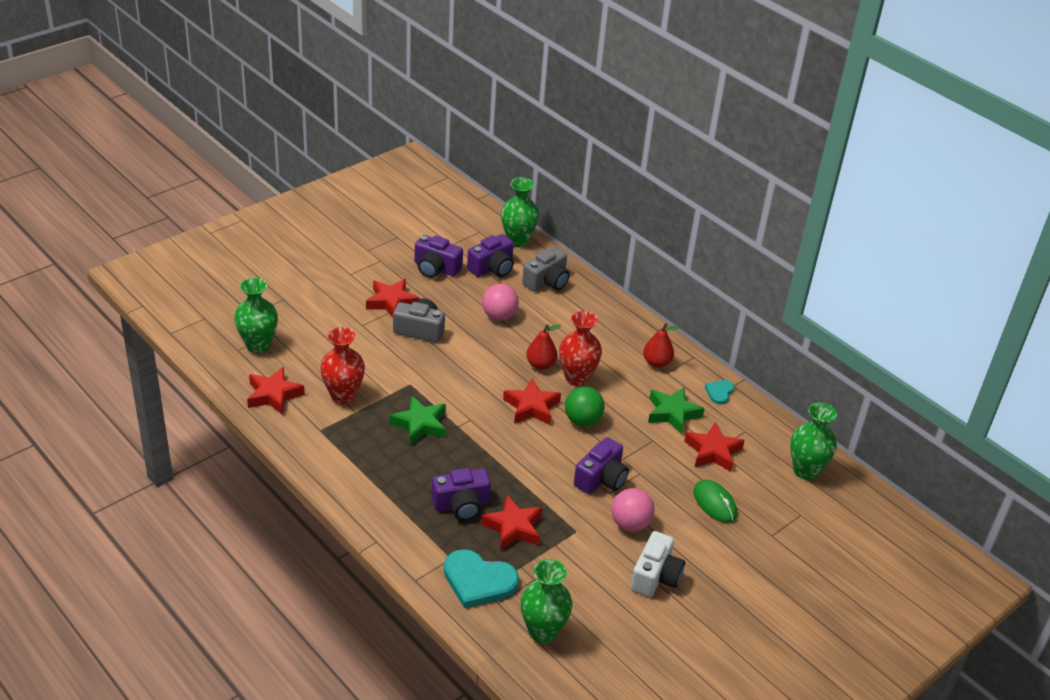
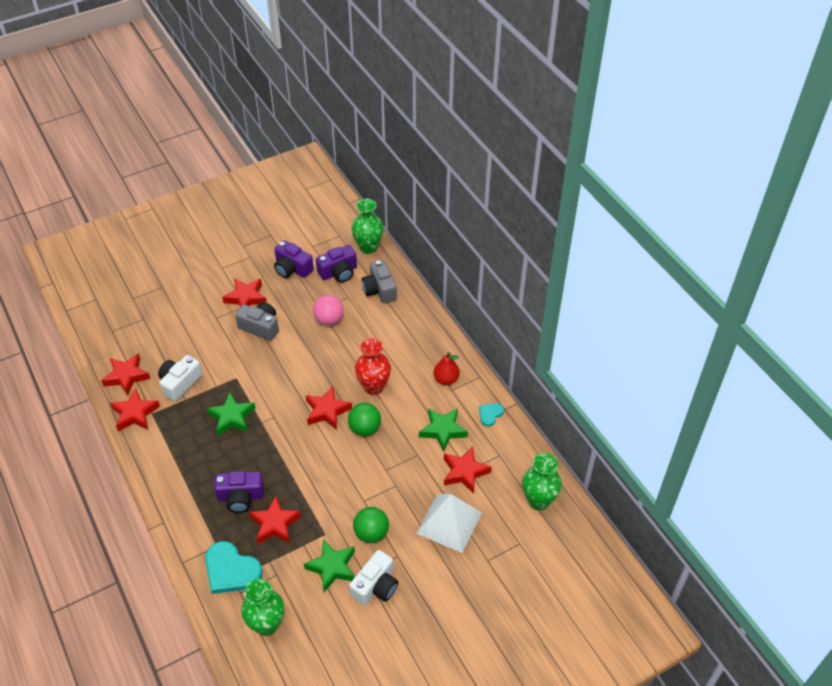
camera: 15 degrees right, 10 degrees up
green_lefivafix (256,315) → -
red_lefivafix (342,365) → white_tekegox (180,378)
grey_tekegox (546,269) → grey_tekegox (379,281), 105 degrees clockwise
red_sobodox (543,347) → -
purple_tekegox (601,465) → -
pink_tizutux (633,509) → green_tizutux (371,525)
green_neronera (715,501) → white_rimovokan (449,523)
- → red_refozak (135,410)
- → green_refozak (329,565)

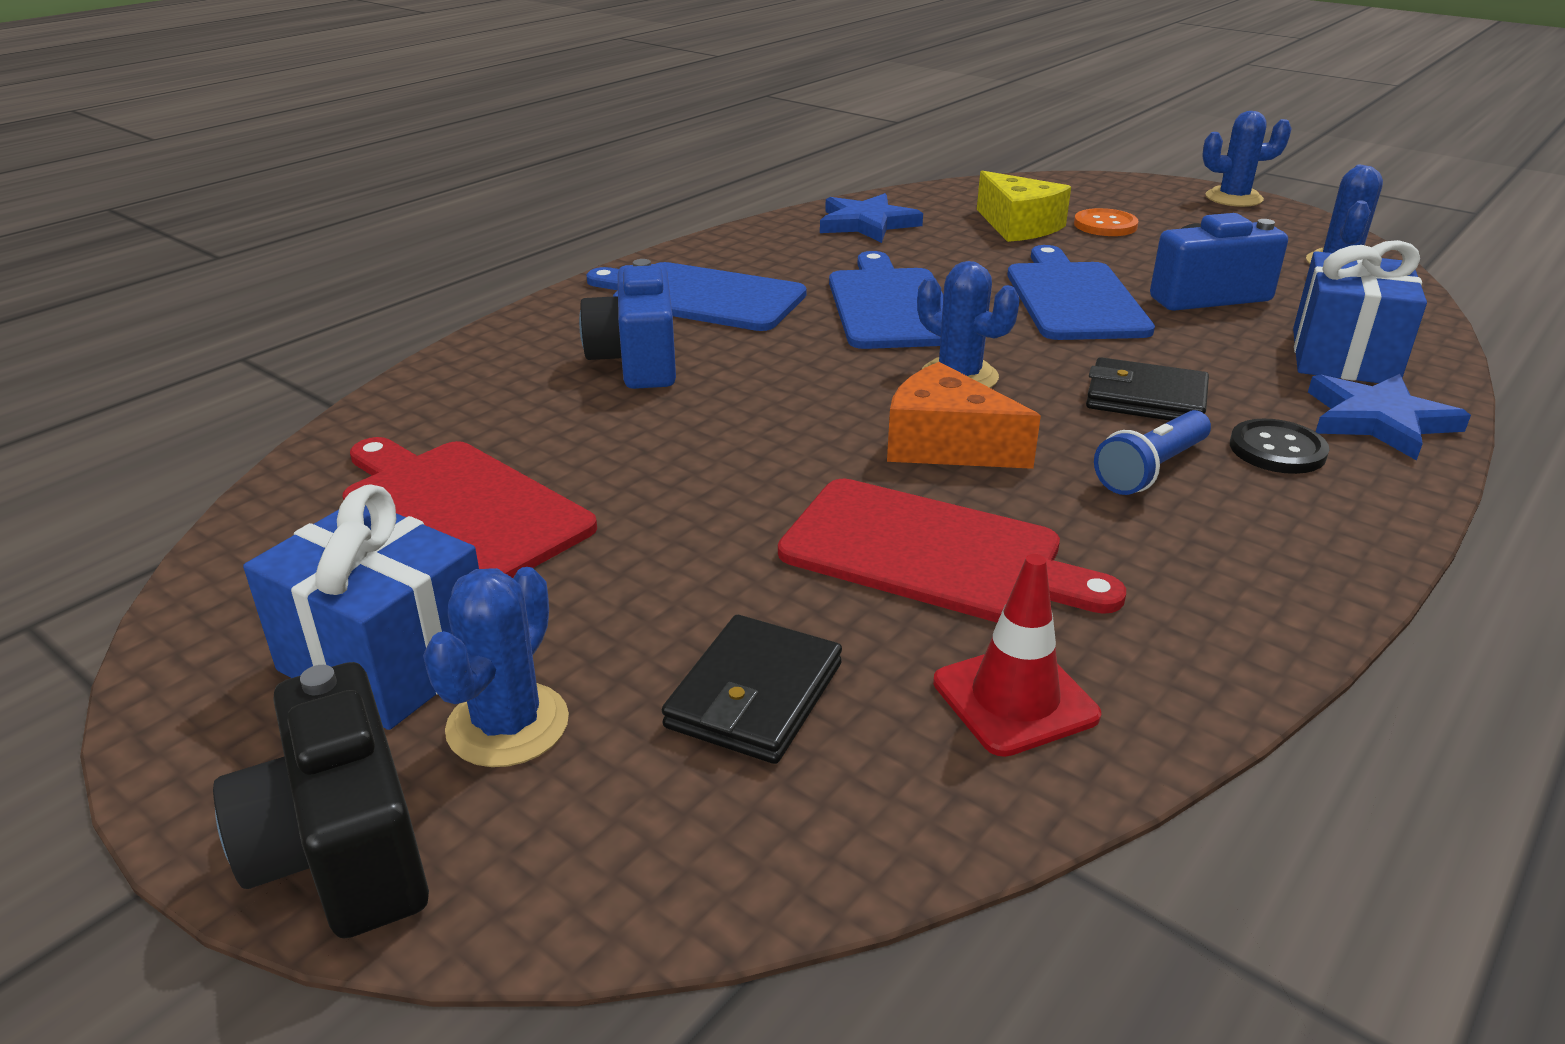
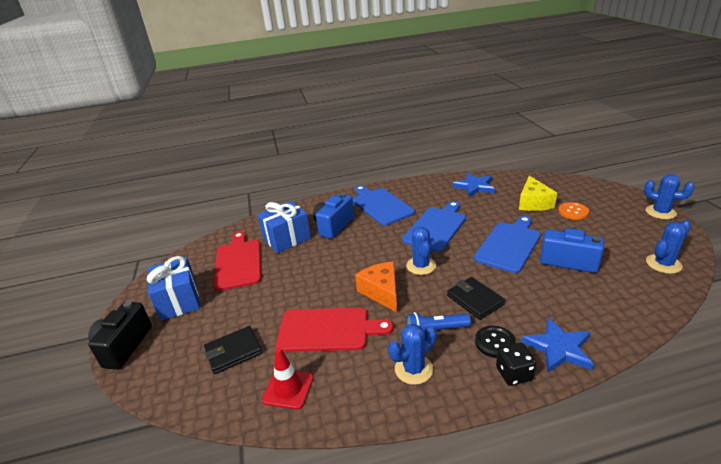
camera: 40 degrees right, 0 degrees up
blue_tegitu (496,667) → blue_tegitu (412,354), move
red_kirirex (952,551) → red_kirirex (335,330), 60 degrees counterclockwise
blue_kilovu (1360,311) → blue_kilovu (284,227), move
- → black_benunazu (516,364)

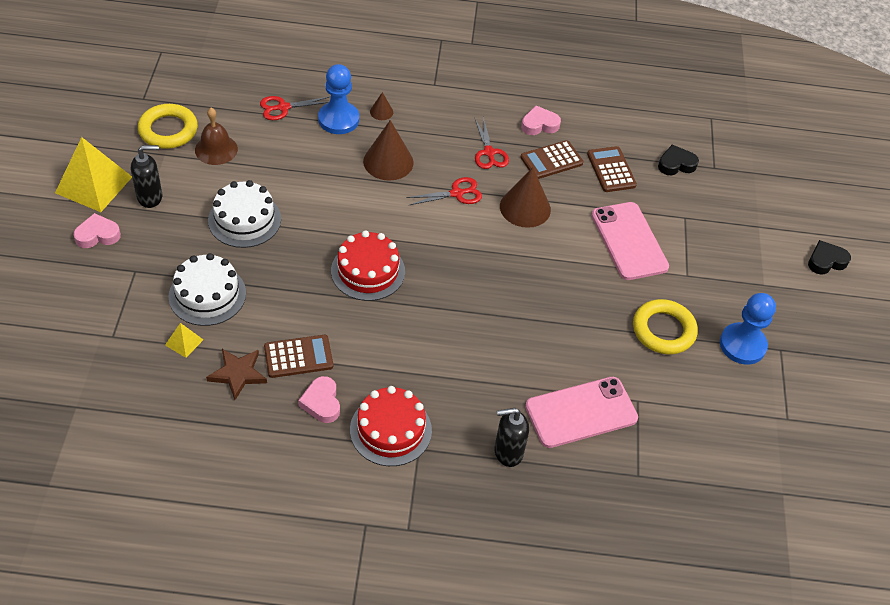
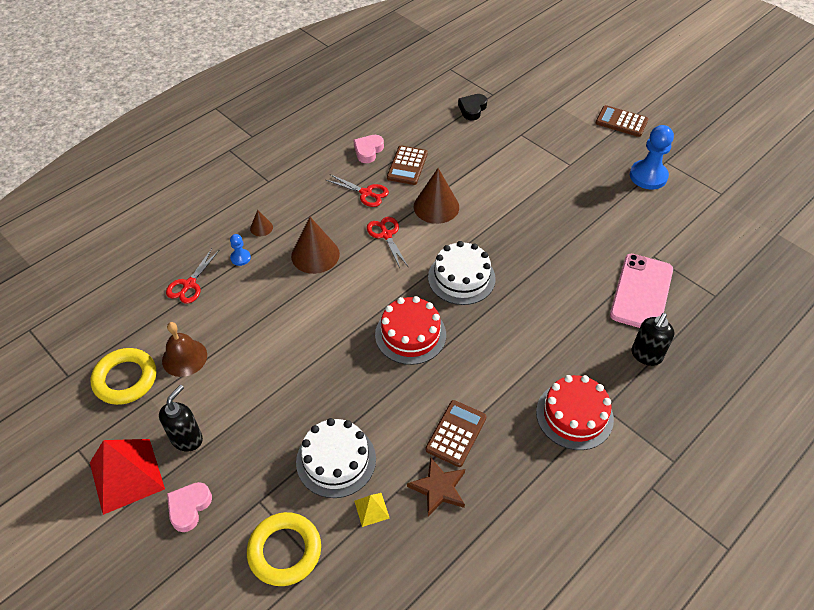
camera: 45 degrees left, 0 degrees up
yellow_rimovokan (93,174) → red_rimovokan (127,477)
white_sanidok (244,214) → white_sanidok (462,273), move
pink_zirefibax (319,399) → -
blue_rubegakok (338,99) → blue_rubegakok (240,250), x0.49
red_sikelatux (444,191) → red_sikelatux (387,242), 45 degrees counterclockwise
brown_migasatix (612,169) → brown_migasatix (622,121), move
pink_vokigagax (630,241) → -
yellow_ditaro (665,326) → yellow_ditaro (284,549), move
black_zirefibax (829,257) → -

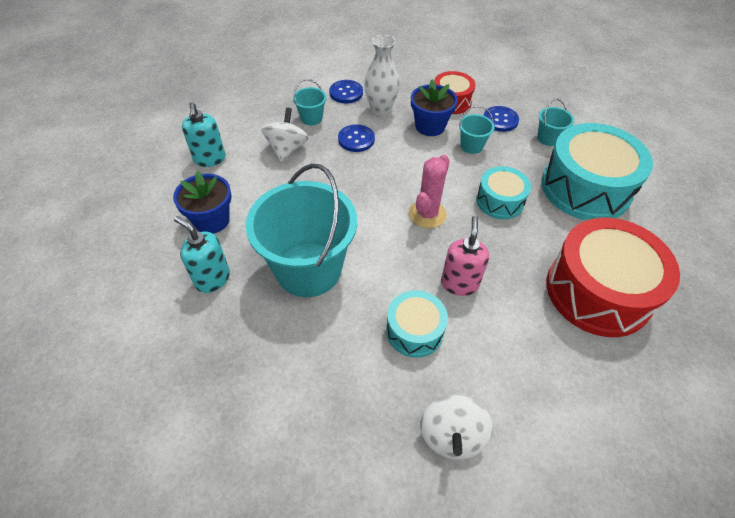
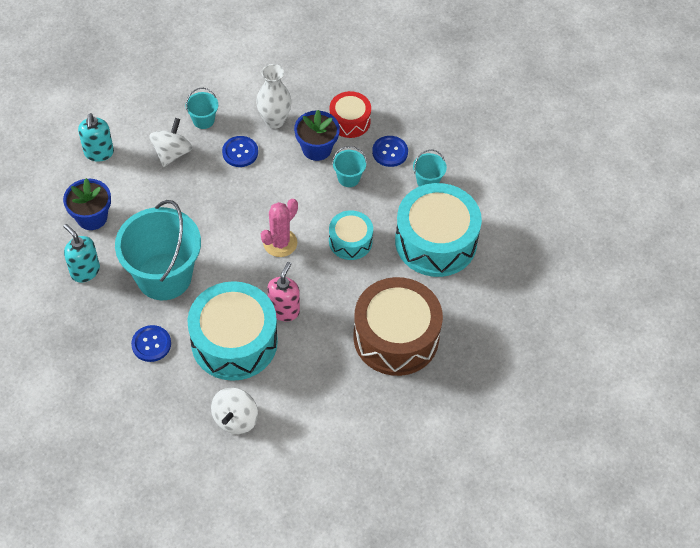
camera: 10 degrees right, 5 degrees up
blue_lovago (346,91) → blue_lovago (151,343), move
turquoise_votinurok (417,324) → turquoise_votinurok (233,331), x1.88
red_votinurok (613,277) → brown_votinurok (398,326)

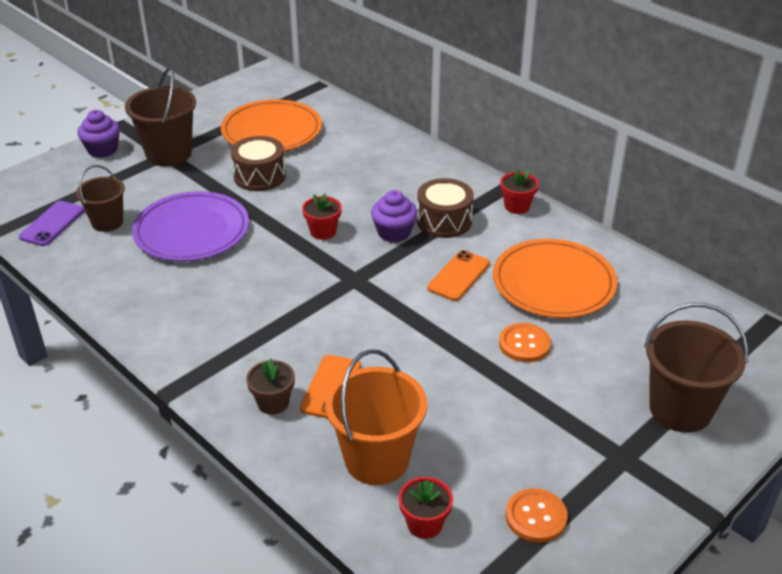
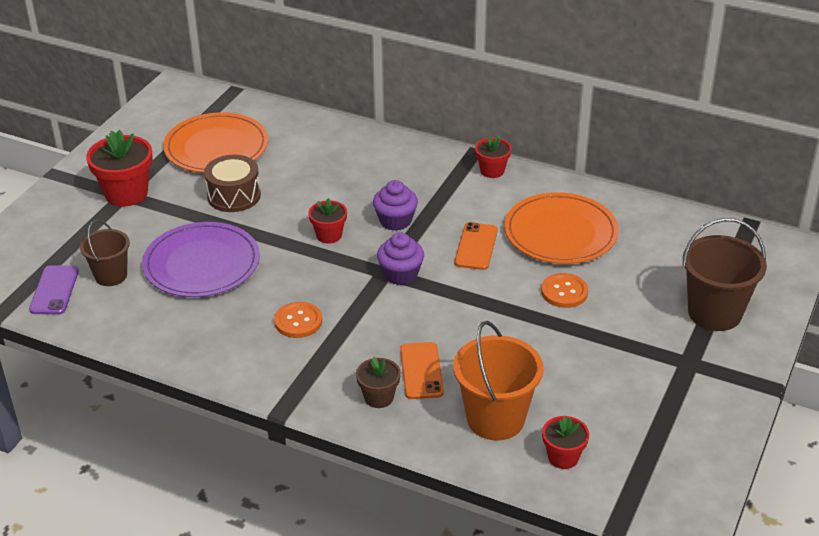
camera: 20 degrees left, 0 degrees up
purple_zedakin (98,134) → purple_zedakin (400,259), move
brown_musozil (160,116) → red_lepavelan (119,168)
brown_votinurok (445,208) → -
orange_lovago (537,515) → orange_lovago (298,320), move

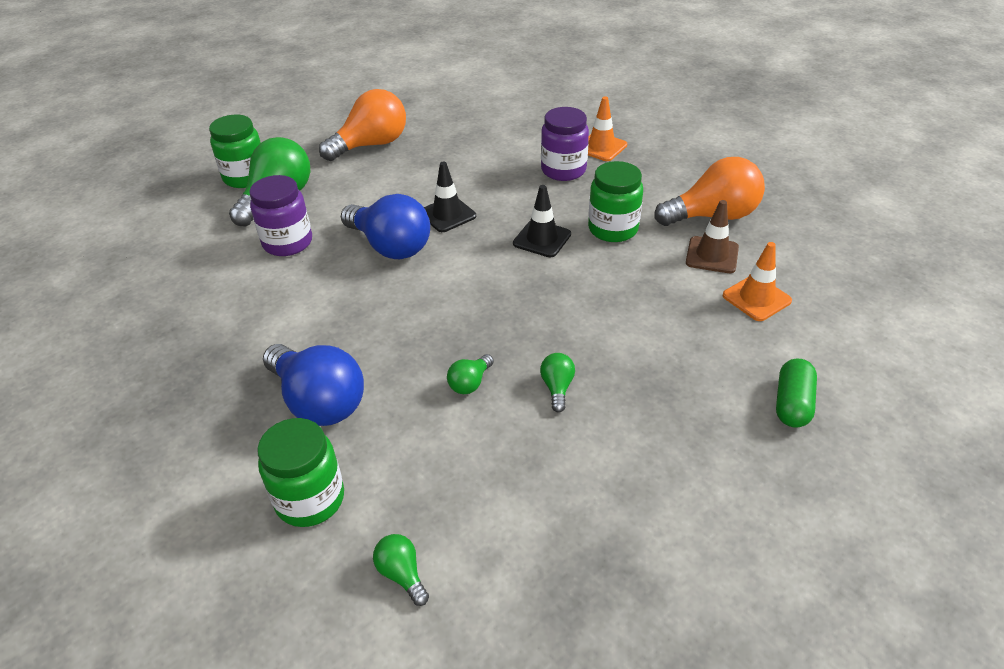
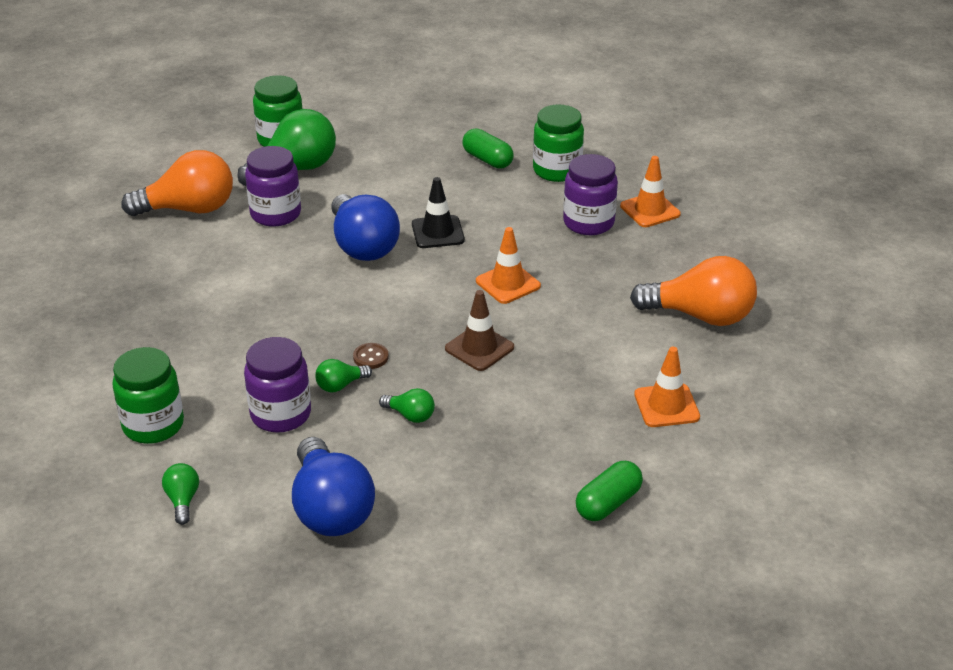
camera: 25 degrees right, 5 degrees down
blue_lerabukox (313,385) → blue_lerabukox (333,486), move
orange_lerabukox (362,125) → orange_lerabukox (177,183), move
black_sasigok (542,221) → orange_sasigok (508,265)
green_lerabukox (557,383) → green_lerabukox (407,405), 90 degrees clockwise
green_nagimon (615,201) → green_nagimon (558,143), move
brown_sasigok (712,236) → brown_sasigok (479,330), move
- → purple_nagimon (277,385)
- → brown_lovago (371,356)
- → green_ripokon (488,148)

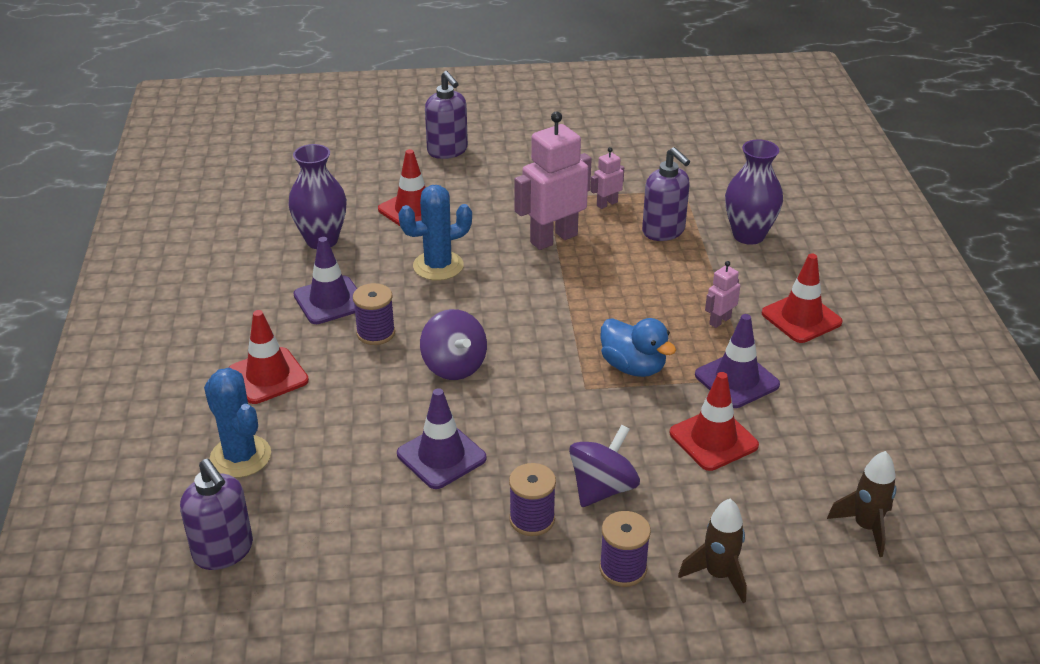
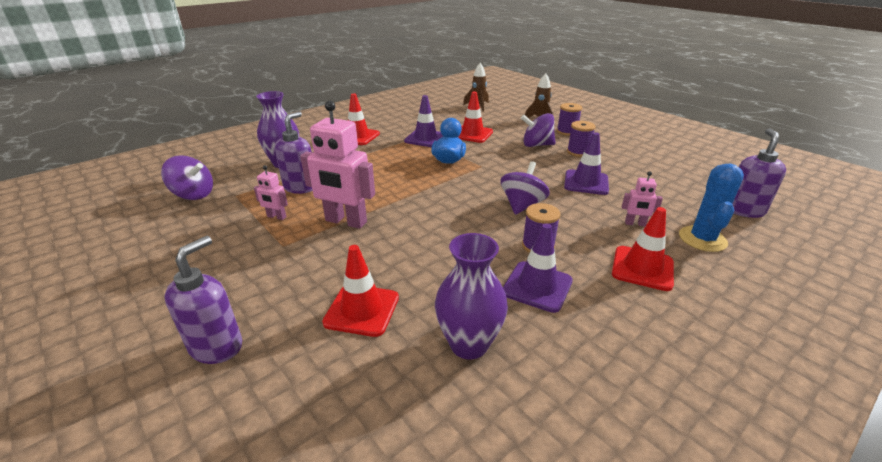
camera: 125 degrees left, 5 degrees down
blue_tegitu (435,232) → -
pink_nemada (722,294) → pink_nemada (642,198), move
- → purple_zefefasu (187,177)

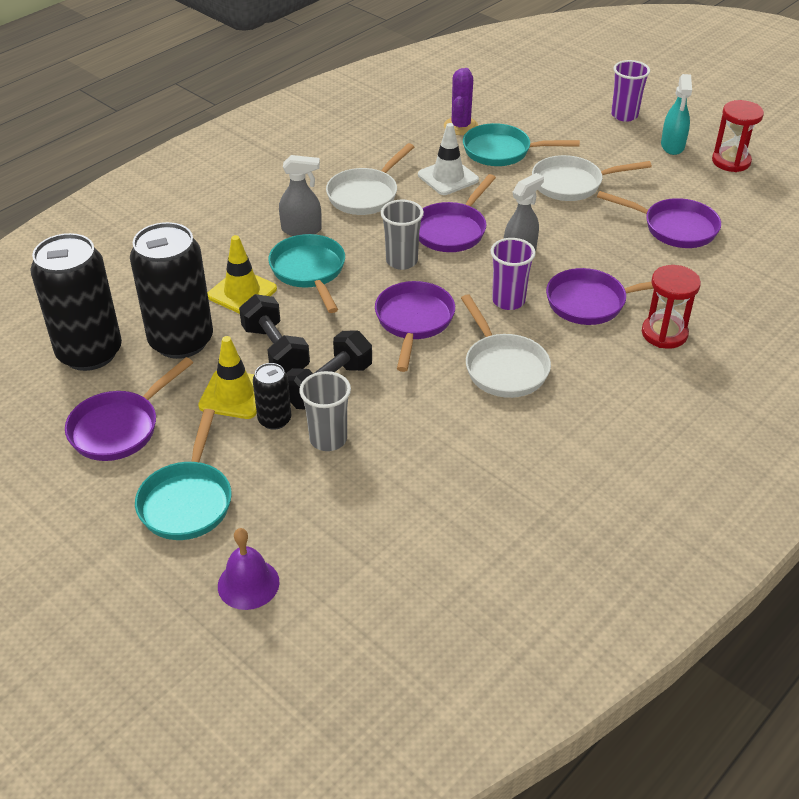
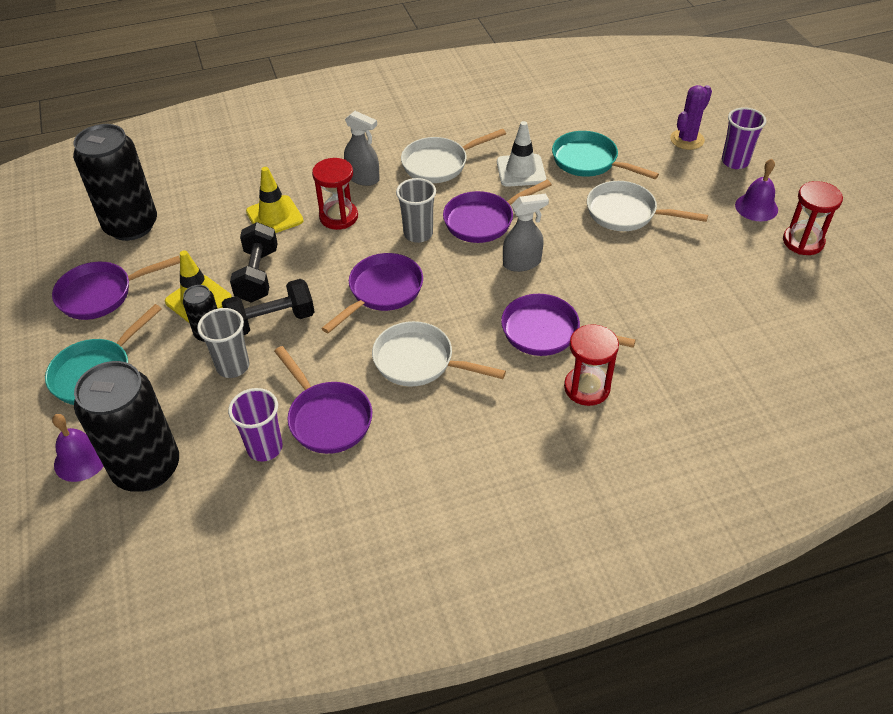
camera: 30 degrees right, 5 degrees up
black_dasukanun (171,290) → black_dasukanun (126,426), move
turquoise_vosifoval (306,273) → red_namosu (335,194)
purple_tegitu (461,101) → purple_tegitu (691,117), move
white_vosifoval (506,346) → white_vosifoval (439,354), 105 degrees clockwise
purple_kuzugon (513,274) → purple_kuzugon (255,424), move
purple_vosifoval (659,219) → purple_vosifoval (323,400), move
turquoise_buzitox (676,114) → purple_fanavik (756,190)

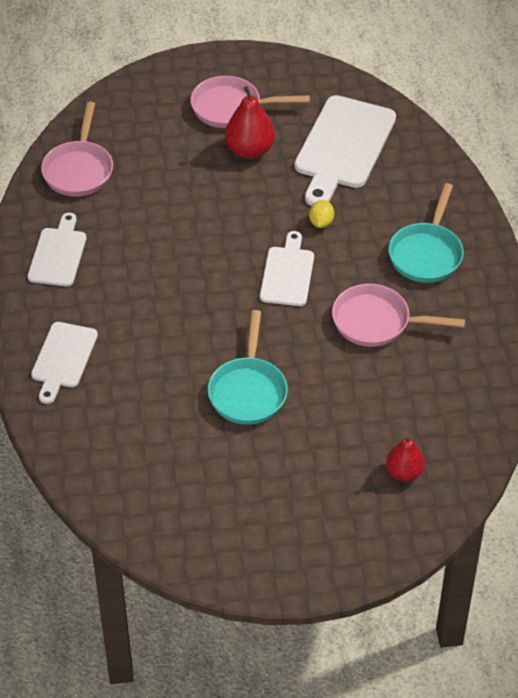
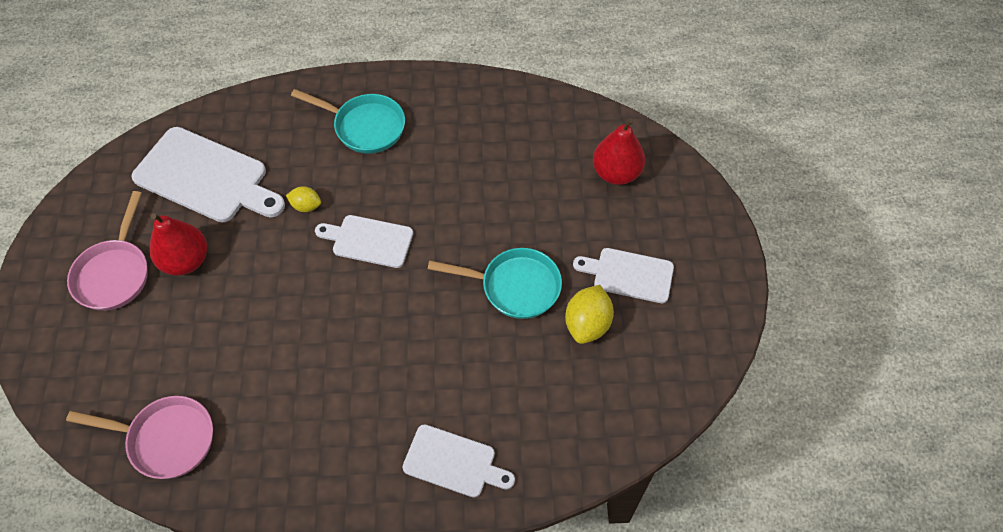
camera: 85 degrees left, 10 degrees up
white_kirirex (56,249) → white_kirirex (623,275), move
pink_vosifoval (398,315) → -
red_sobodox (405,458) → red_sobodox (619,151), x1.51
- → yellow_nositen (589,314)

